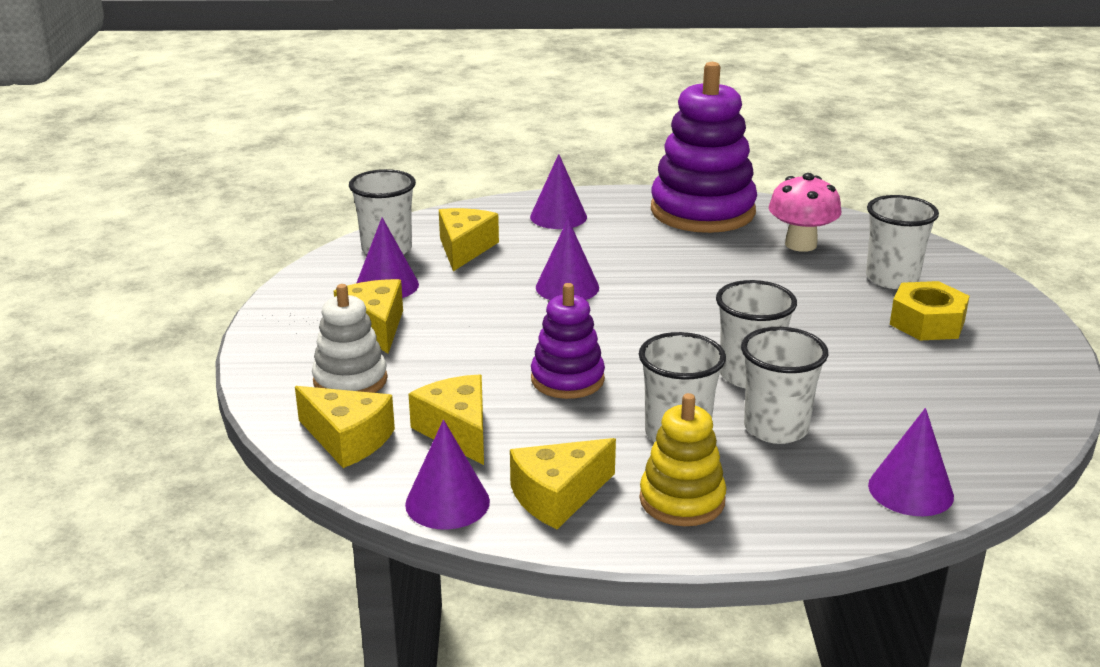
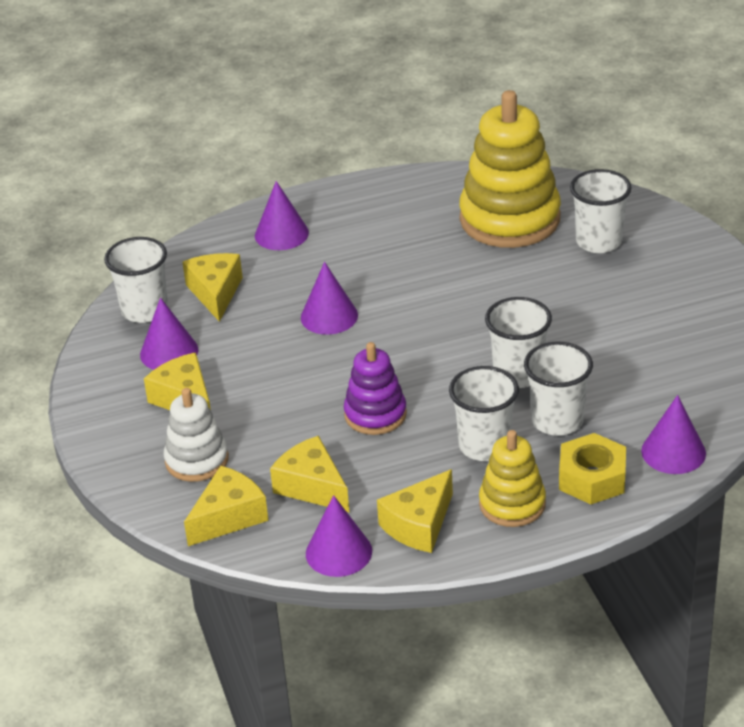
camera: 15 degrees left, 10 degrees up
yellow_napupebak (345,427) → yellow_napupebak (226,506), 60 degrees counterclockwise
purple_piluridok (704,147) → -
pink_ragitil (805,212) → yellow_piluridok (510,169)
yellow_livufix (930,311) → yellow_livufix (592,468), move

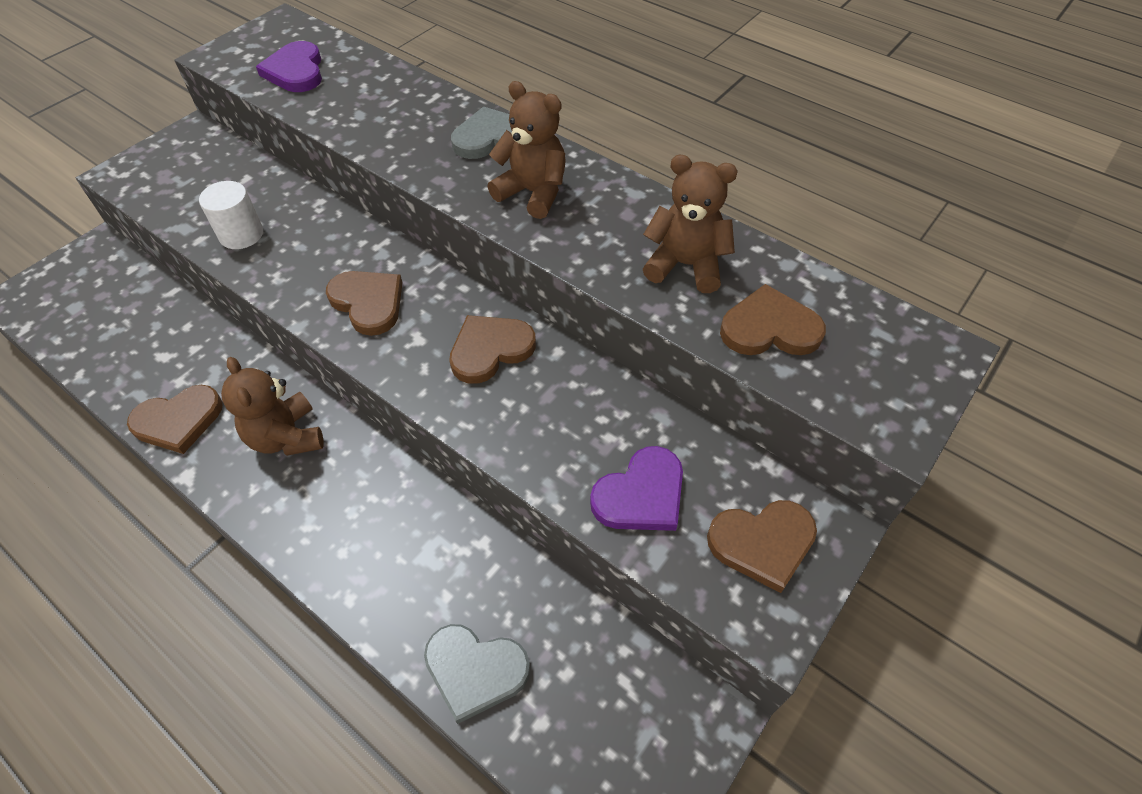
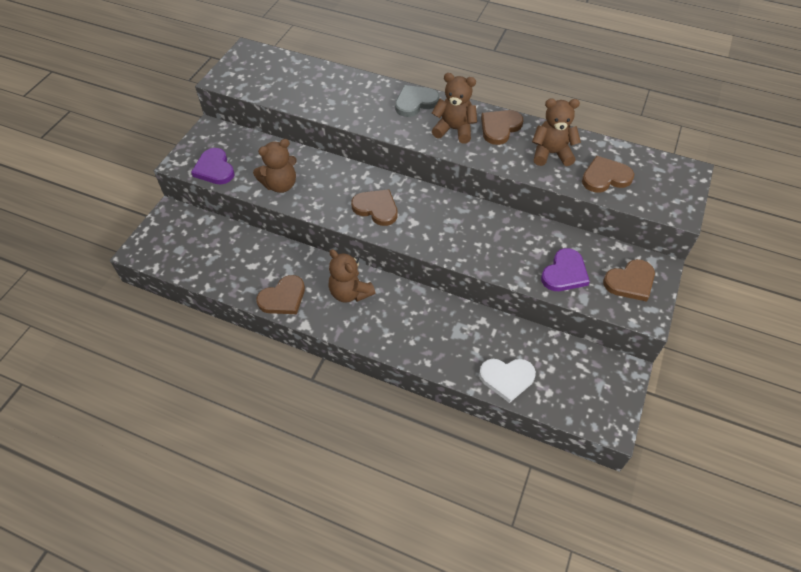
camera: 15 degrees left, 0 degrees up
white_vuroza (231,215) → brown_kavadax (275,166)
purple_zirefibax (289,66) → purple_zirefibax (212,166), move
grey_zirefibax (477,674) → white_zirefibax (507,381)
brown_zirefibax (492,349) → brown_zirefibax (502,127), move

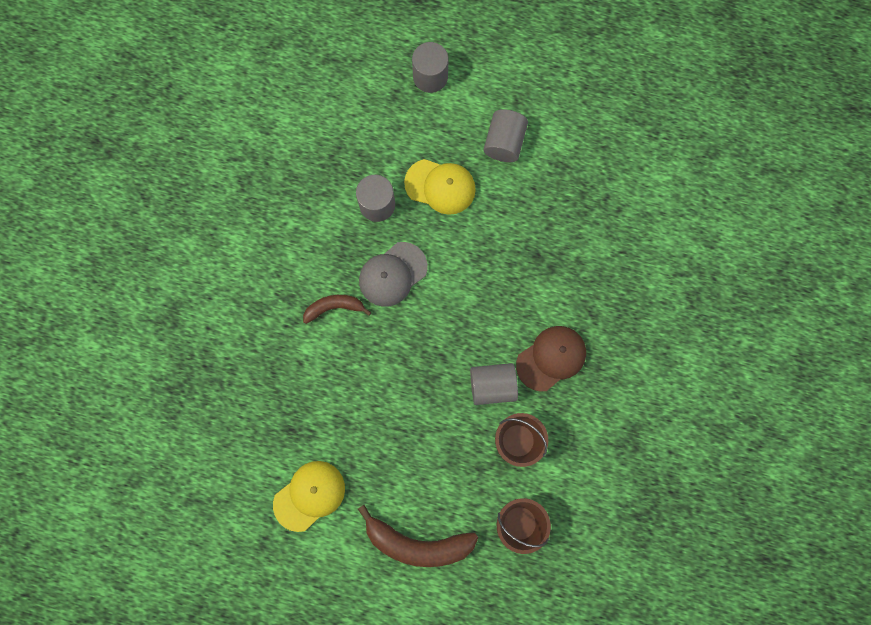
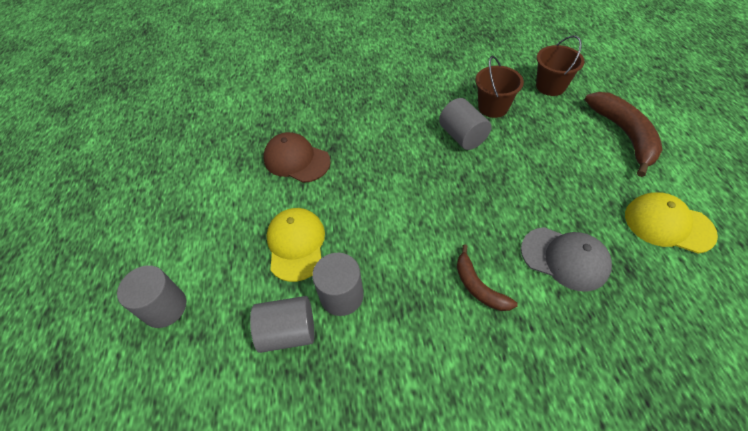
camera: 110 degrees left, 25 degrees down
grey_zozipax (393,274) → grey_zozipax (566,259), move
grey_vuroza (506,135) → grey_vuroza (282,324), move
brown_zozipax (551,358) → brown_zozipax (297,157), move

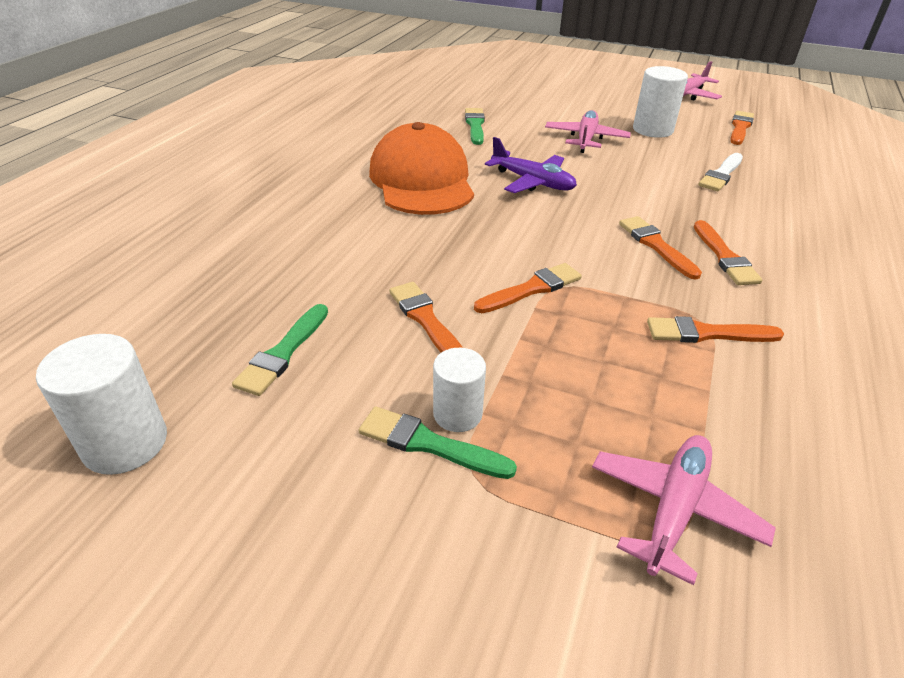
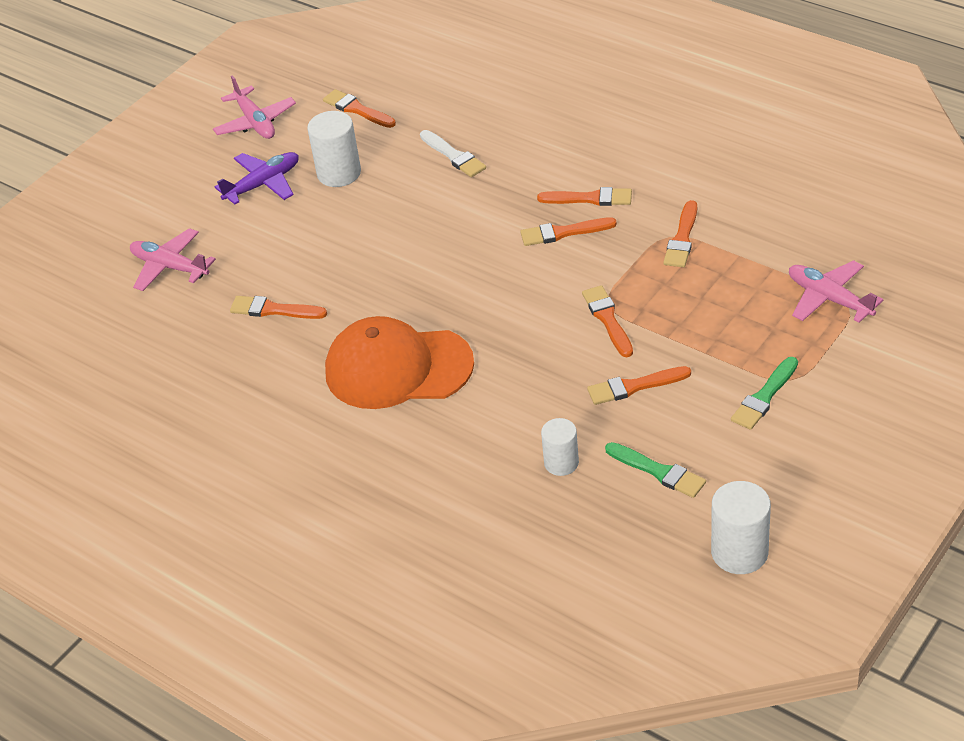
camera: 70 degrees left, 5 degrees up
white_vuroza (459,390) → white_vuroza (560,447), move
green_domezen (475,126) → orange_domezen (278,307)
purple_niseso (531,165) → purple_niseso (257,178), move
pink_niseso (588,131) → pink_niseso (173,259), move

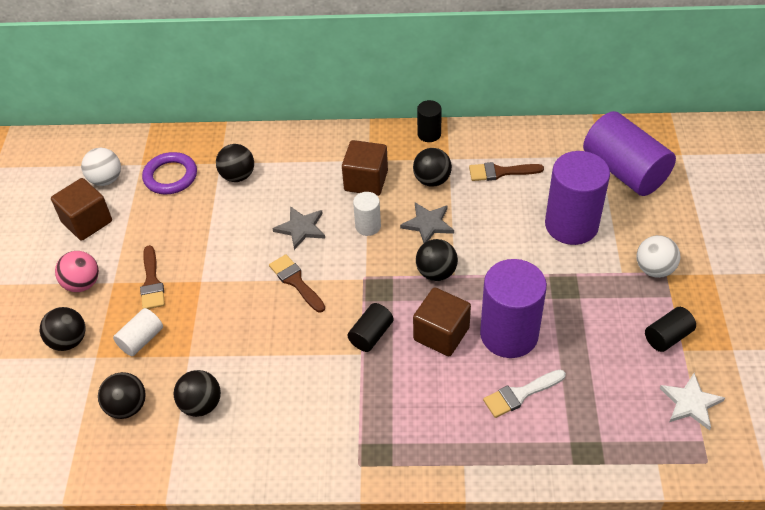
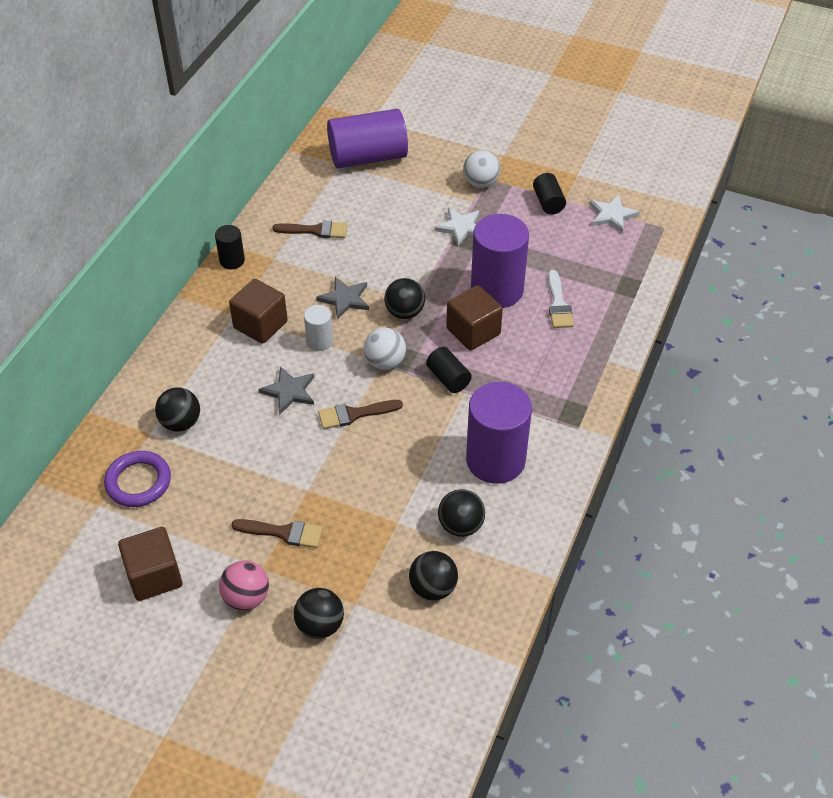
camera: 70 degrees left, 0 degrees up
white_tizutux (101,167) → white_tizutux (385,349), move
white_vuroza (138,332) → -
black_tizutux (432,167) → -
brown_domezen (506,171) → brown_domezen (310,229), 105 degrees counterclockwise
purple_vuroza (577,198) → purple_vuroza (499,433), move
- → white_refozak (456,227)

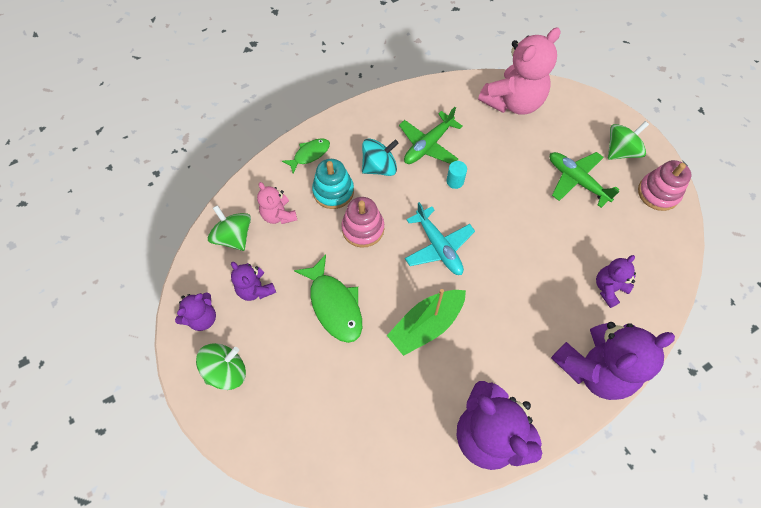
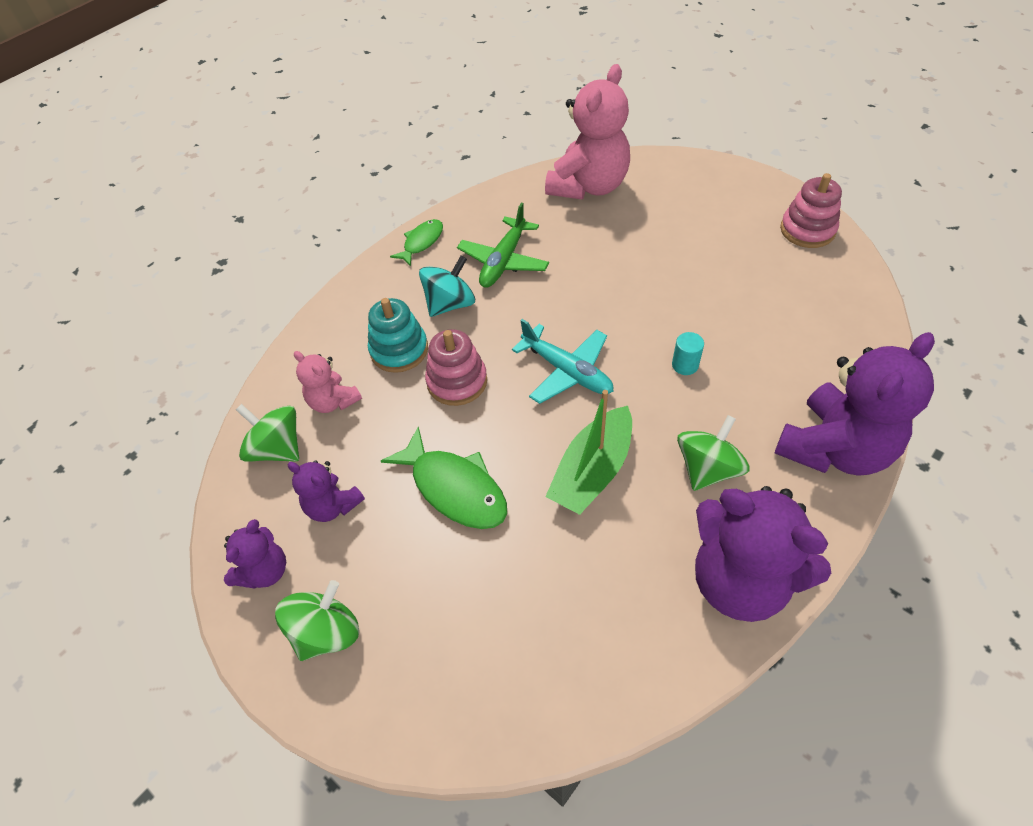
camera: 15 degrees left, 10 degrees down
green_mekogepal (306,156) → green_mekogepal (416,242), move
turquoise_vuroza (456,175) → turquoise_vuroza (688,353), move
green_niseso (585,180) → -
purple_kavadax (616,281) → -
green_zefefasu (628,140) → green_zefefasu (713,453), move

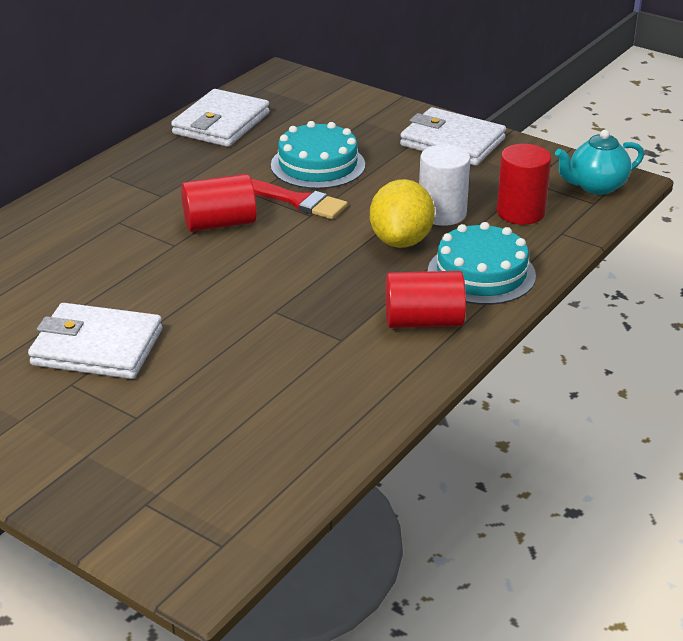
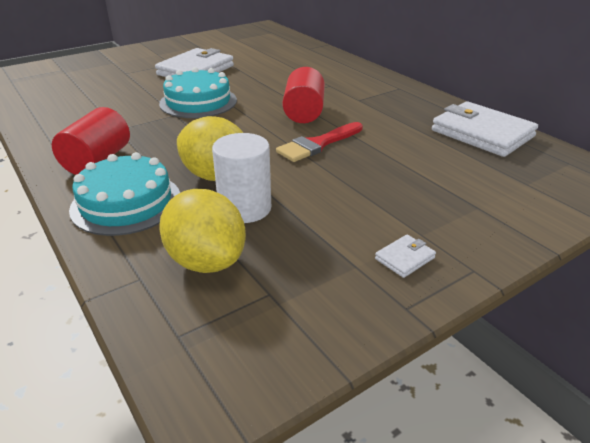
camera: 110 degrees right, 0 degrees up
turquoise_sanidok (318,155) → turquoise_sanidok (198,92), move
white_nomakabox (453,136) → white_nomakabox (405,256), x0.42
red_vuroza (524,184) → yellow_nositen (202,231)
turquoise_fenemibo (599,162) → -

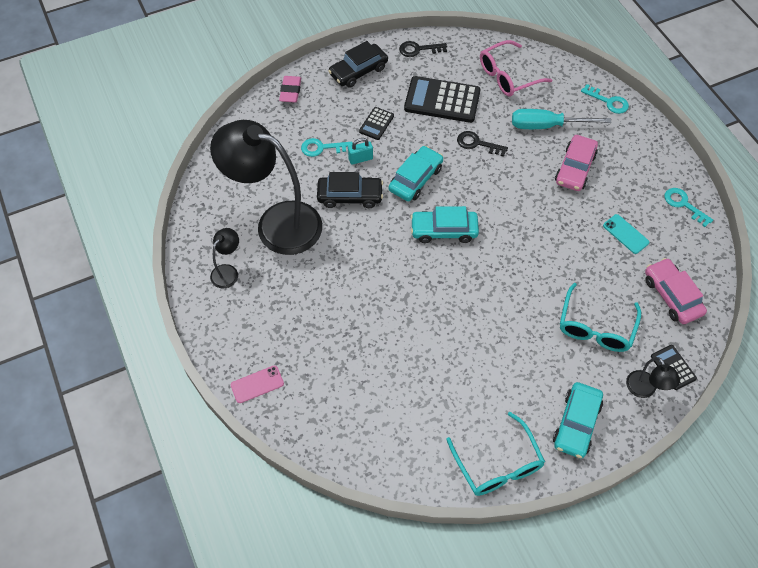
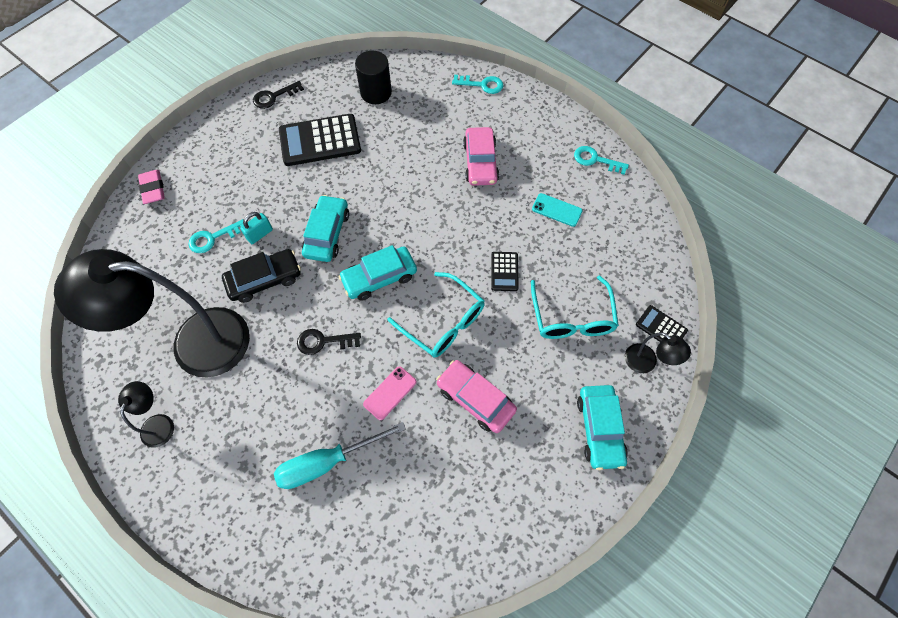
camera: 25 degrees left, 5 degrees up
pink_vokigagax (257,384) → pink_vokigagax (389,393), move
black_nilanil (358,64) → -
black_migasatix (376,123) → black_migasatix (505,271), move
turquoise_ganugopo (495,454) → turquoise_ganugopo (436,315), move
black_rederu (482,144) → black_rederu (329,342), move
pink_ganugopo (516,68) → black_vuroza (373,77)
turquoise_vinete (562,119) → turquoise_vinete (340,455), move
pink_nilanil (676,291) → pink_nilanil (476,396), move

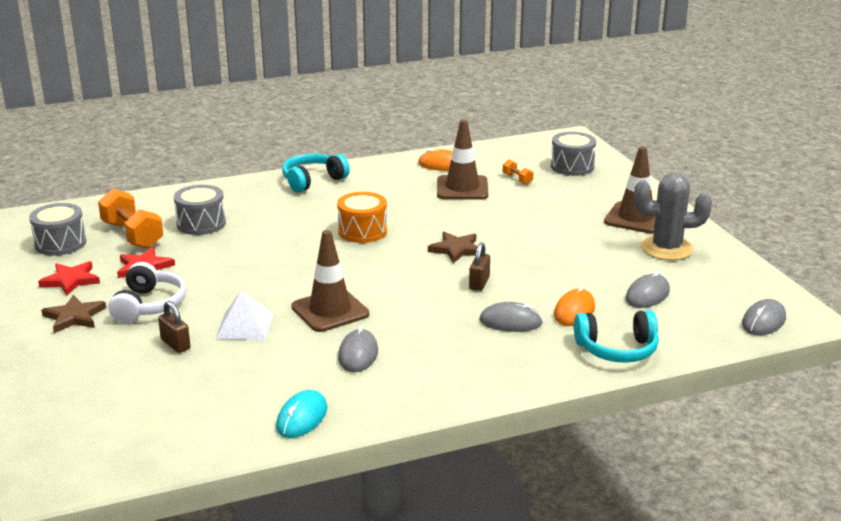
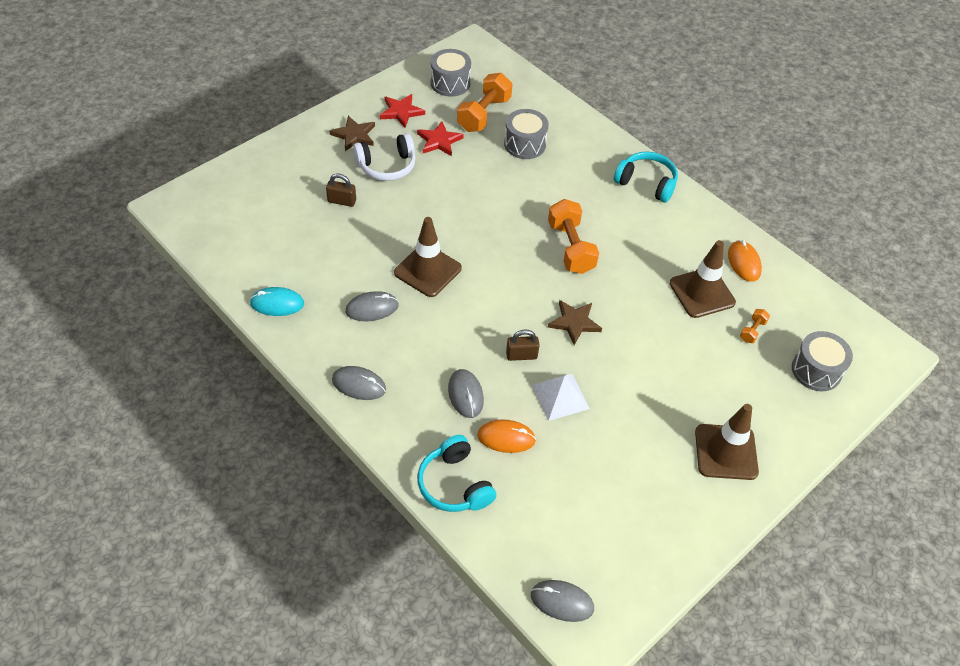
camera: 65 degrees right, 25 degrees up
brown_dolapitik (174,327) → brown_dolapitik (341,190), 75 degrees clockwise
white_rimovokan (244,315) → white_rimovokan (561,397), move
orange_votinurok (362,217) → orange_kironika (573,236)
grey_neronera (648,289) → grey_neronera (359,383), move
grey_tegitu (673,216) → -

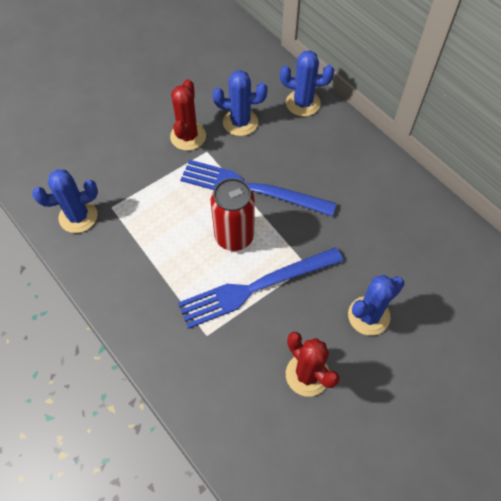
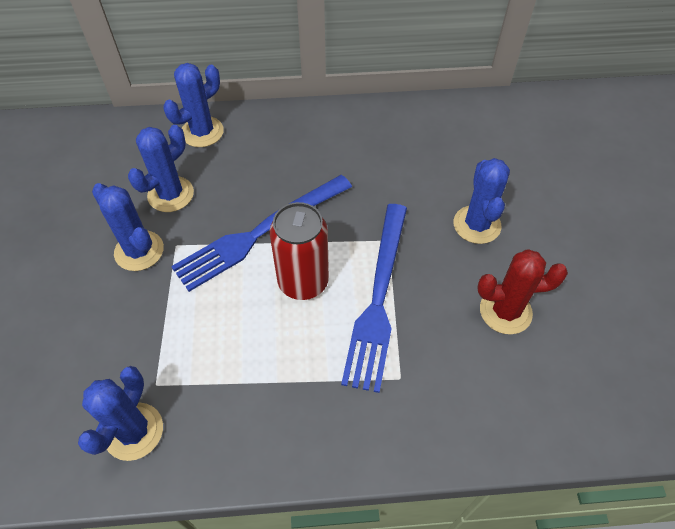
camera: 55 degrees left, 5 degrees down
red_tegitu (188,115) → blue_tegitu (128,227)

